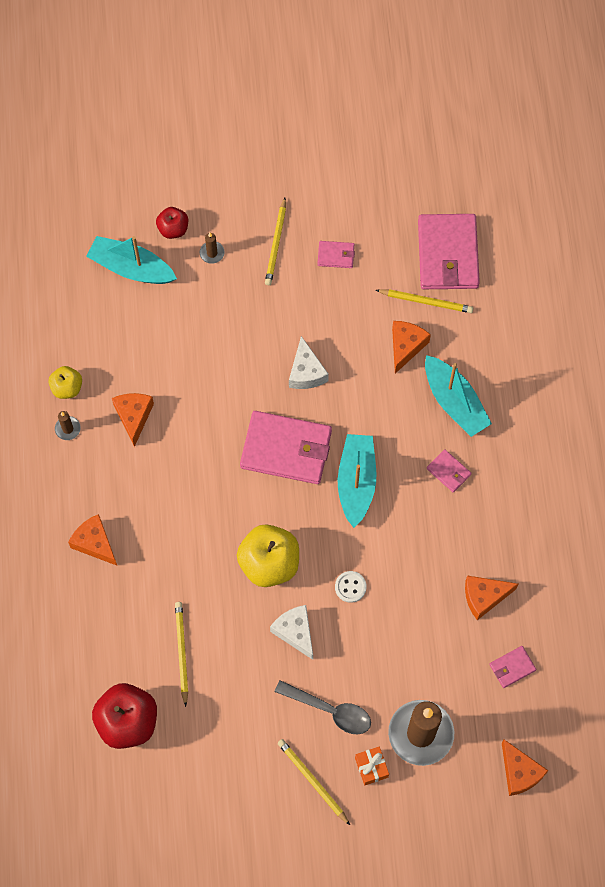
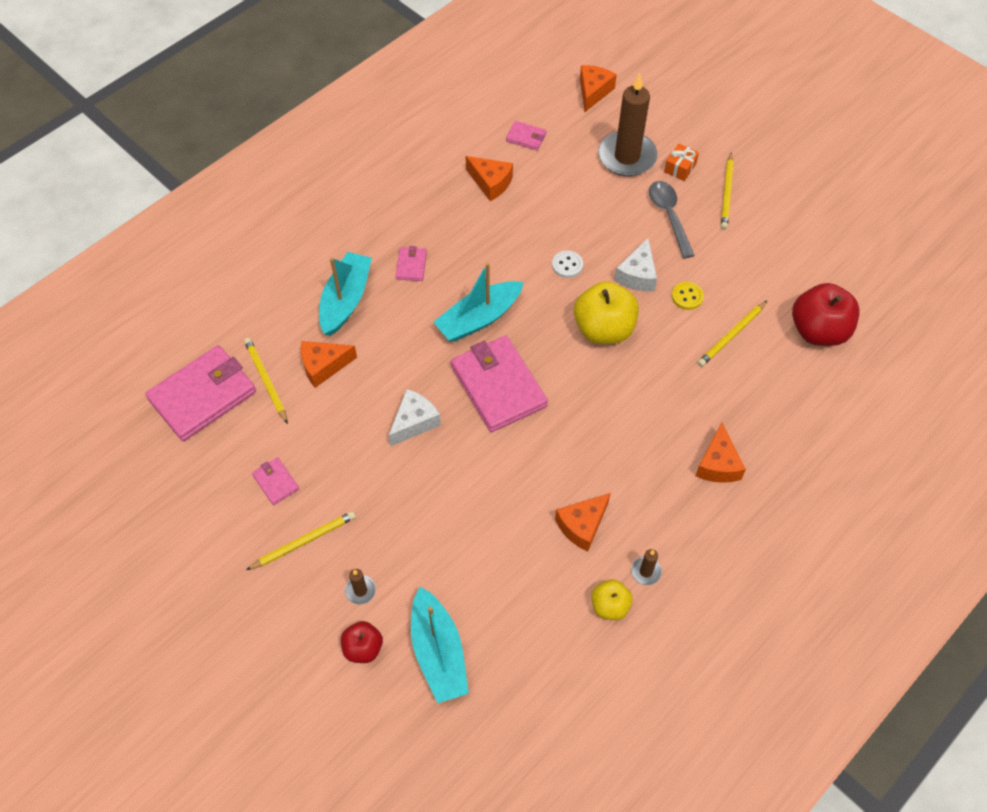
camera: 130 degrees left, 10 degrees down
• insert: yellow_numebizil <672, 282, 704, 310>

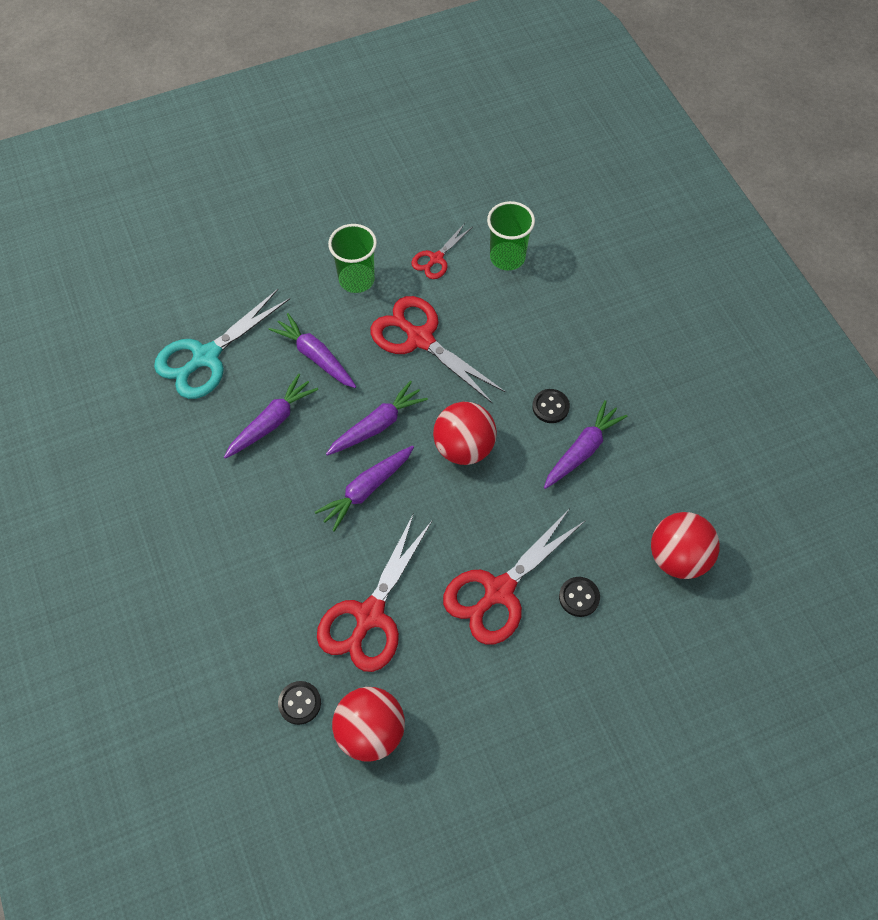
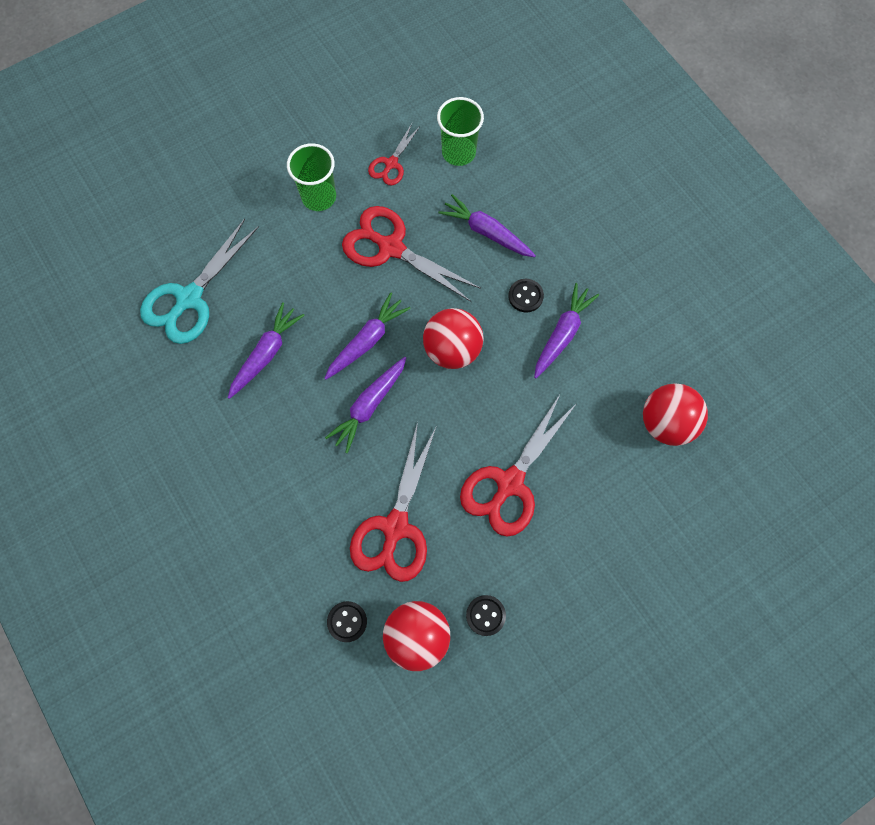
camera: 10 degrees left, 10 degrees up
• move: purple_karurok <269, 313, 356, 388> to <438, 194, 536, 257>
• move: black_numebizil <559, 577, 600, 617> to <466, 595, 506, 636>

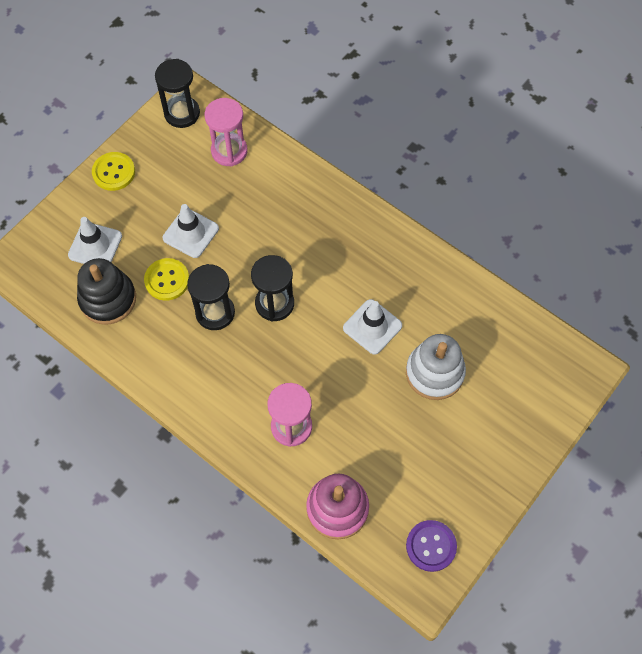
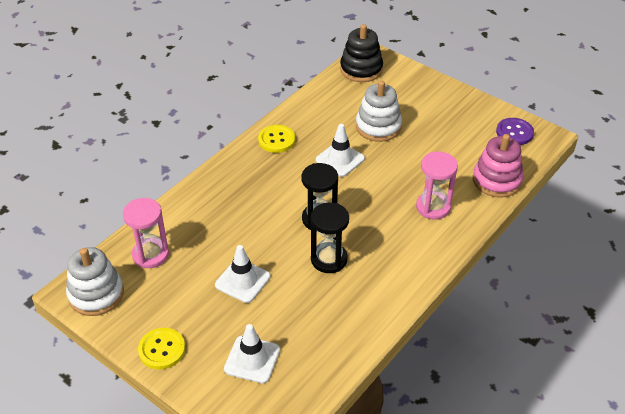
camera: 90 degrees left, 20 degrees down
• replace: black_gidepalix <155, 59, 200, 128> to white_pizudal <66, 247, 124, 316>
• move: yellow_numebizil <144, 258, 189, 301> to <258, 125, 295, 153>
• move: black_pizudal <77, 258, 136, 325> to <340, 24, 383, 82>

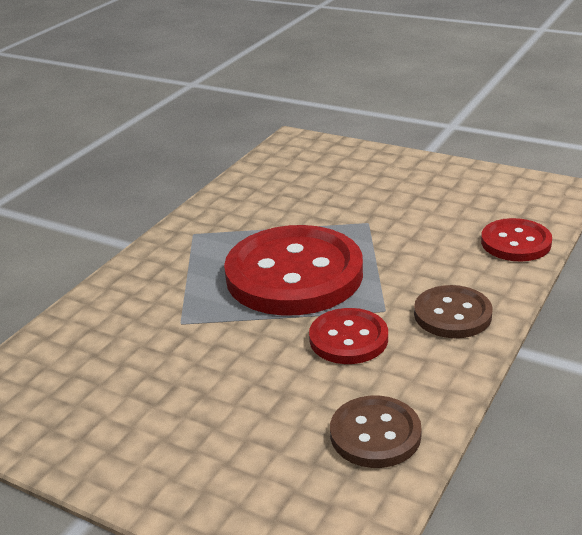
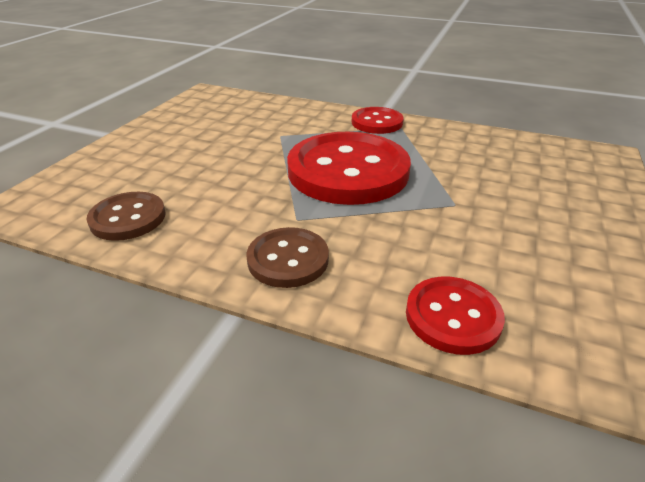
camera: 80 degrees right, 5 degrees up
• move: red_numebizil <309, 308, 388, 364> to <352, 107, 404, 134>

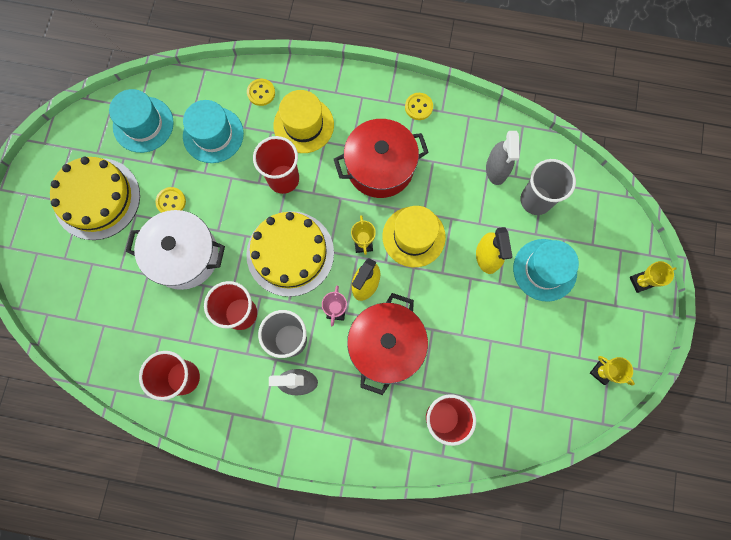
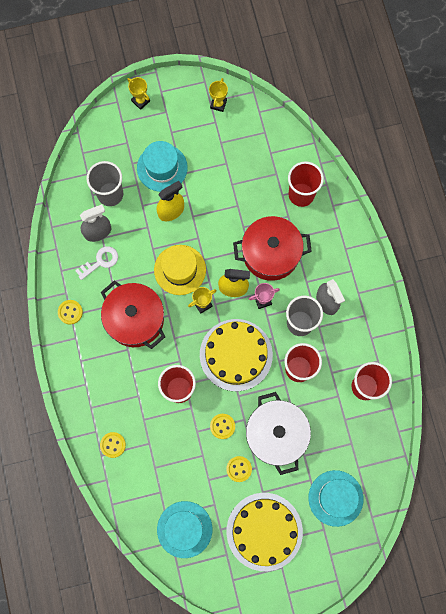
camera: 115 degrees left, 0 degrees up
• insert: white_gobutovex <75, 246, 118, 280>
• insert: yellow_numebizil <210, 414, 235, 439>
• move: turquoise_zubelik <183, 100, 244, 163> to <308, 470, 363, 527>
• delete: yellow_zubelik <274, 90, 334, 153>

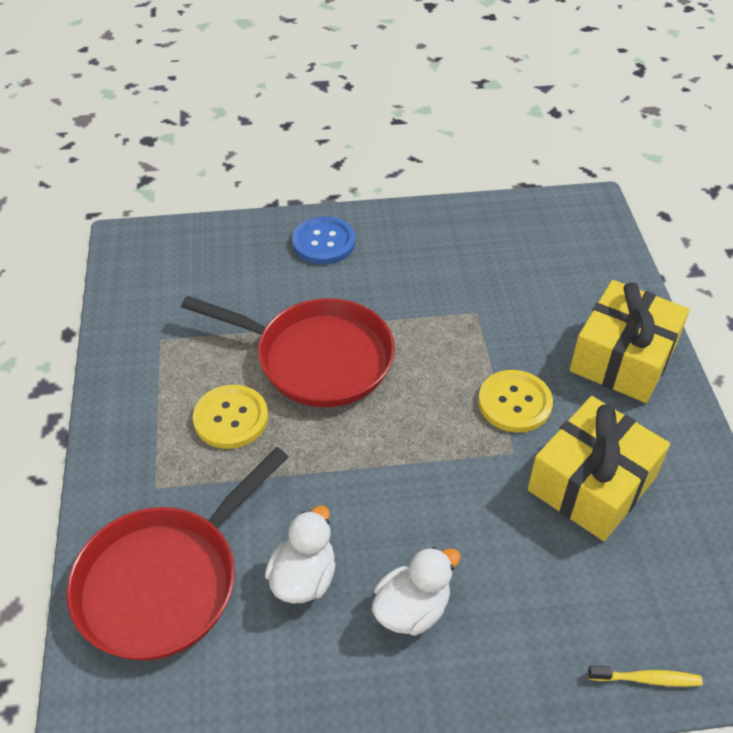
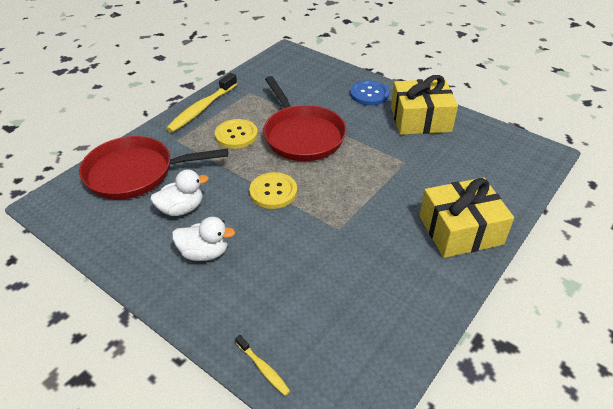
camera: 45 degrees right, 5 degrees down
• insert: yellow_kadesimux <166, 73, 237, 133>
• move: yellow_numebizil <478, 370, 553, 433> to <249, 172, 297, 209>
• move: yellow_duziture <528, 396, 670, 541> to <391, 75, 458, 135>

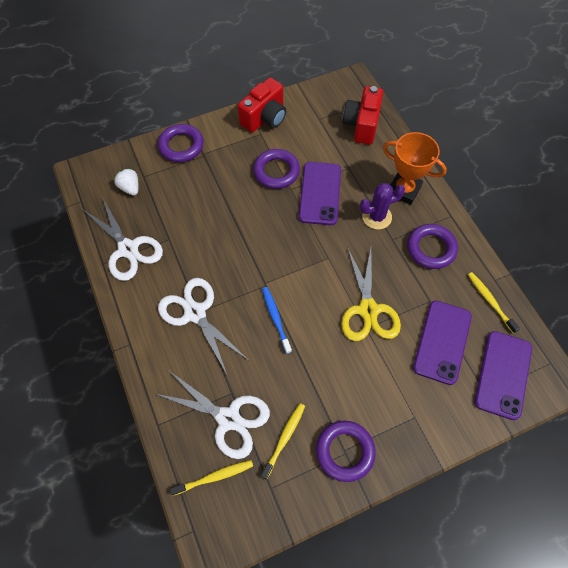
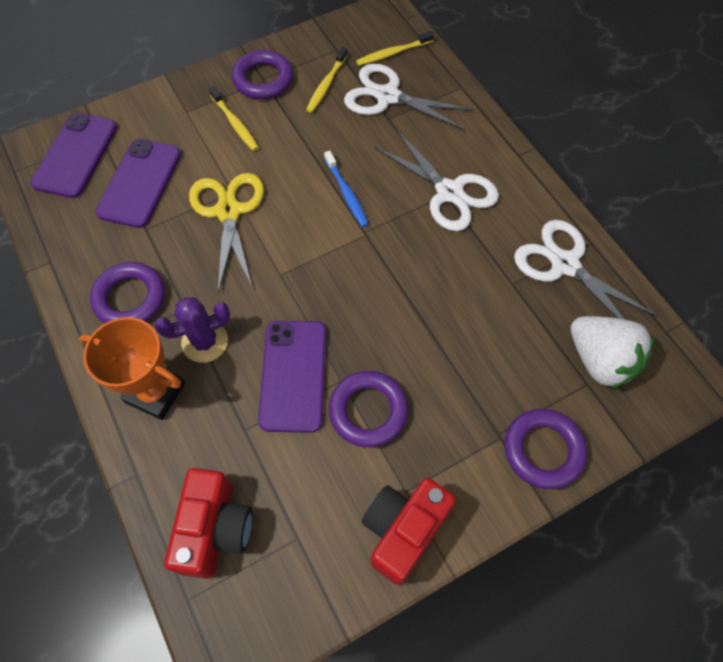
camera: 175 degrees right, 0 degrees up
• move: yellow_kadesimux <468, 272, 520, 333> to <209, 86, 259, 151>
• resize: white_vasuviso <114, 168, 138, 196> = <571, 316, 654, 388> x1.78

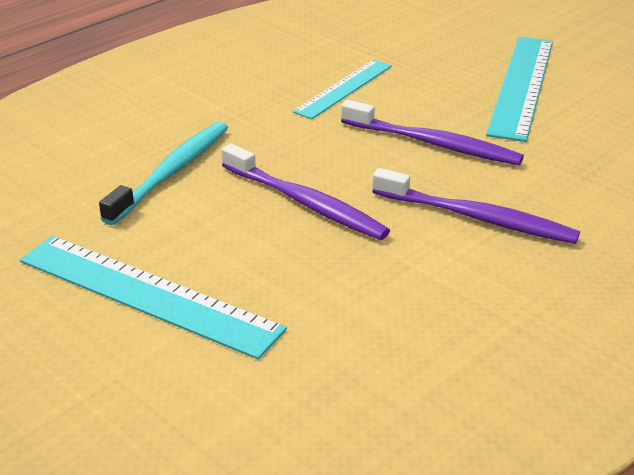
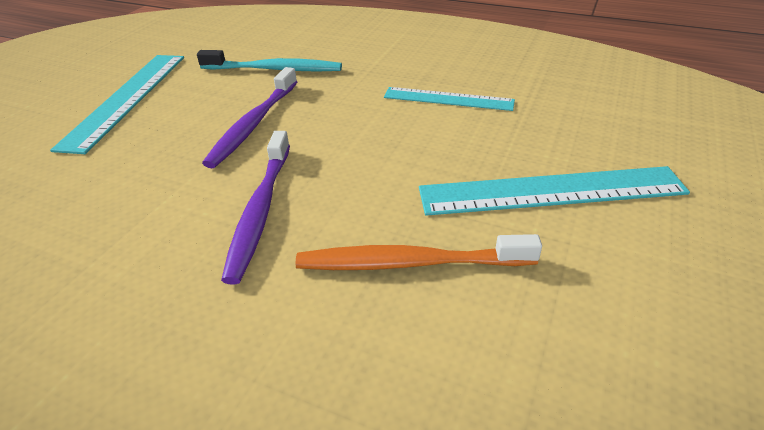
camera: 70 degrees right, 5 degrees up
• insert: orange_kadesimux <295, 234, 542, 270>
• delete: purple_kadesimux <341, 100, 524, 165>

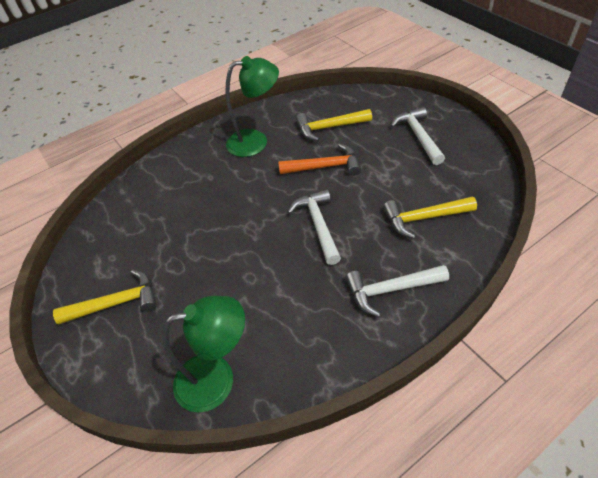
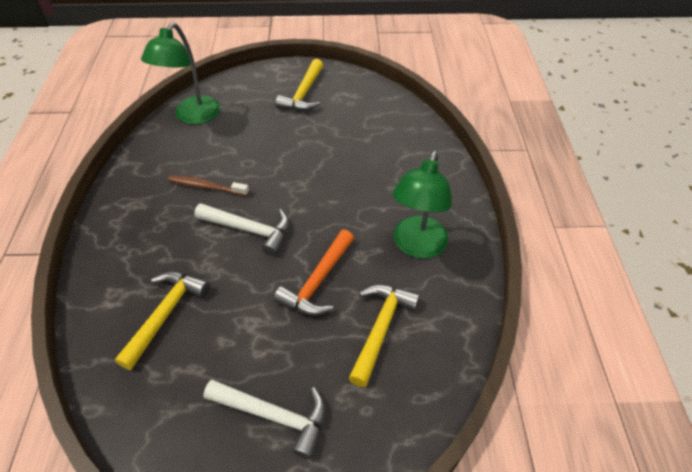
camera: 120 degrees right, 0 degrees up
• insert: brown_kadesimux <168, 175, 249, 196>
• delete: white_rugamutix <345, 265, 449, 317>

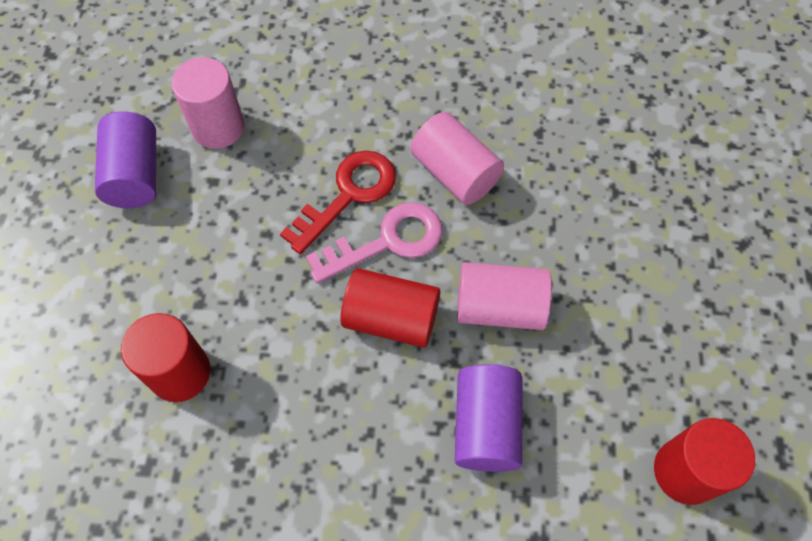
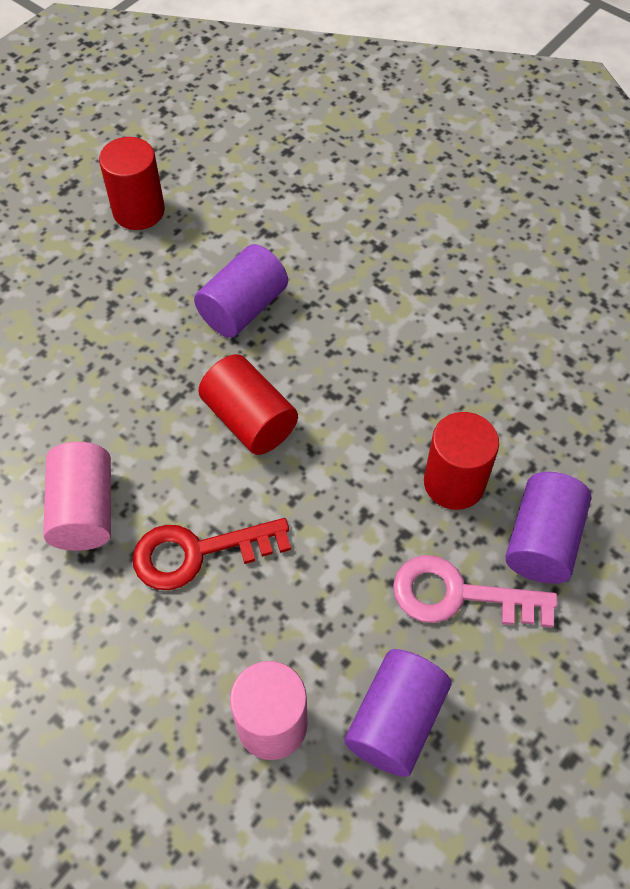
camera: 145 degrees left, 5 degrees down
• move: pink_gobutovex <306, 202, 442, 283> to <393, 555, 558, 628>
• insert: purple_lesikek <505, 472, 591, 584>
• delete: pink_lesikek <457, 262, 552, 330>

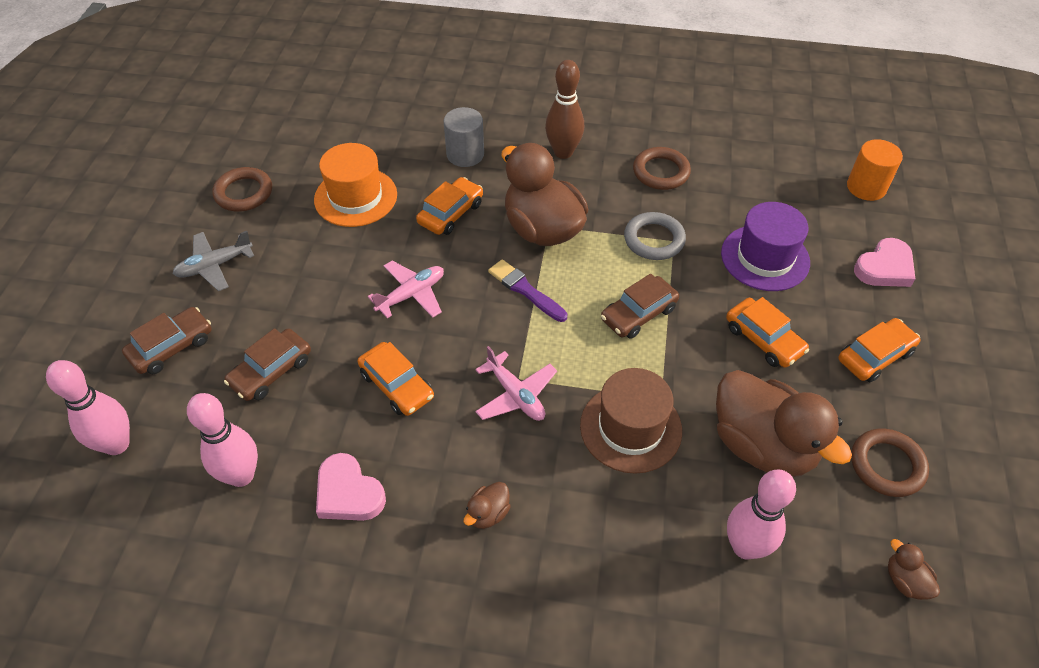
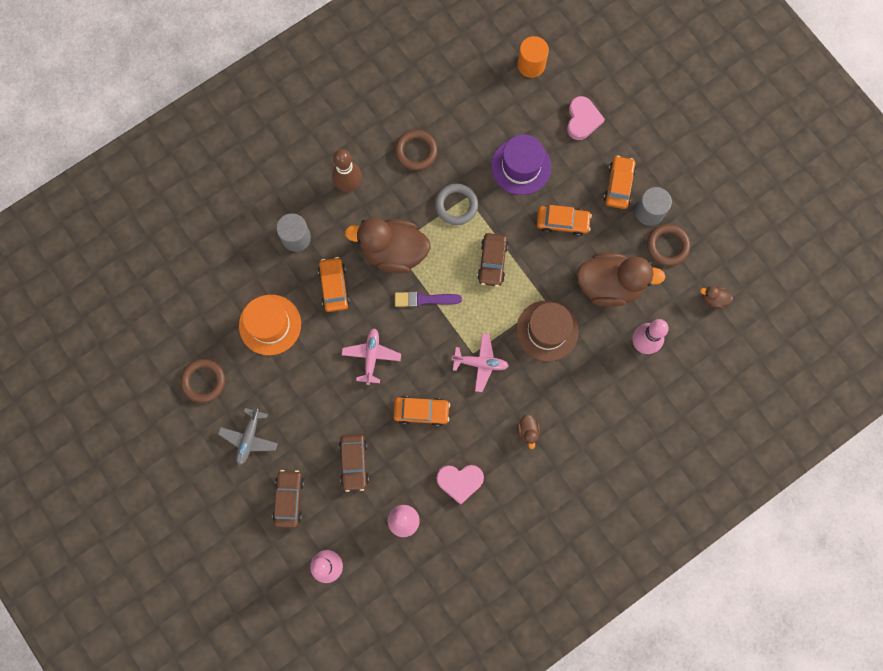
camera: 45 degrees left, 25 degrees up
• insert: grey_lesikek <635, 187, 672, 226>

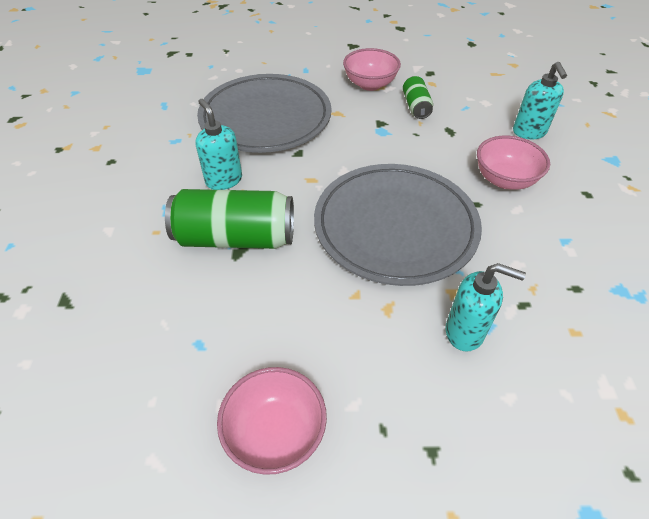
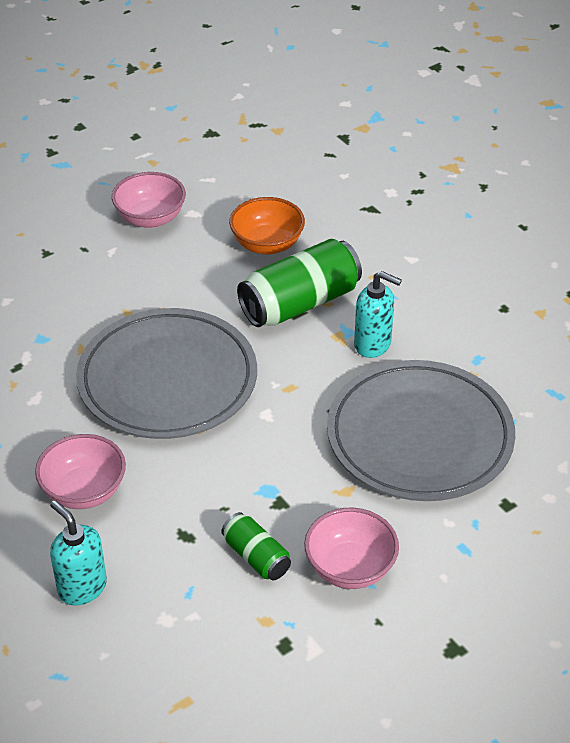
camera: 145 degrees right, 5 degrees down
• insert: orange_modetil <229, 197, 305, 254>
• delete: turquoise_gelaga <445, 263, 526, 352>

